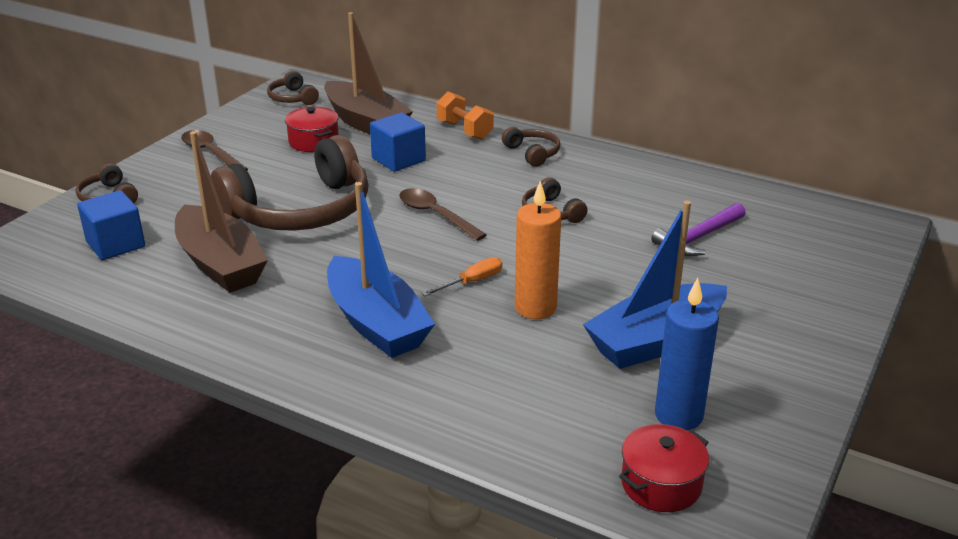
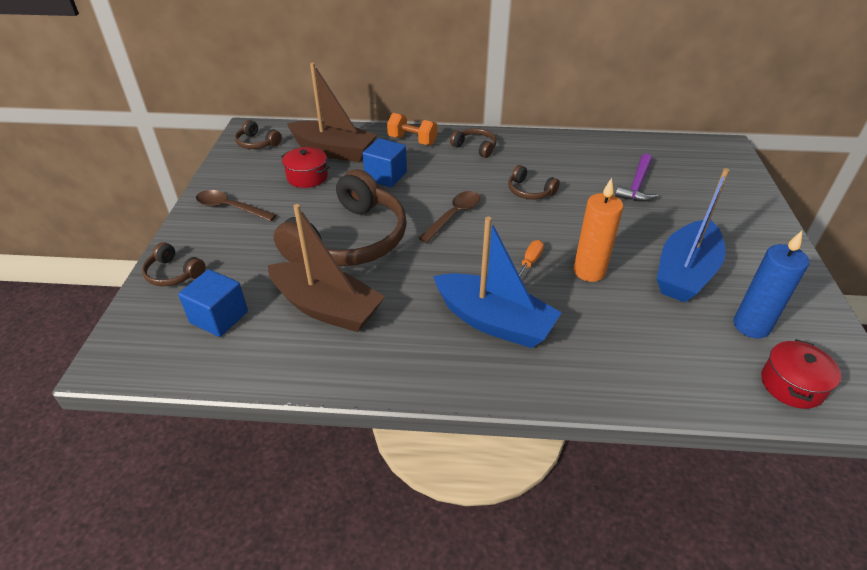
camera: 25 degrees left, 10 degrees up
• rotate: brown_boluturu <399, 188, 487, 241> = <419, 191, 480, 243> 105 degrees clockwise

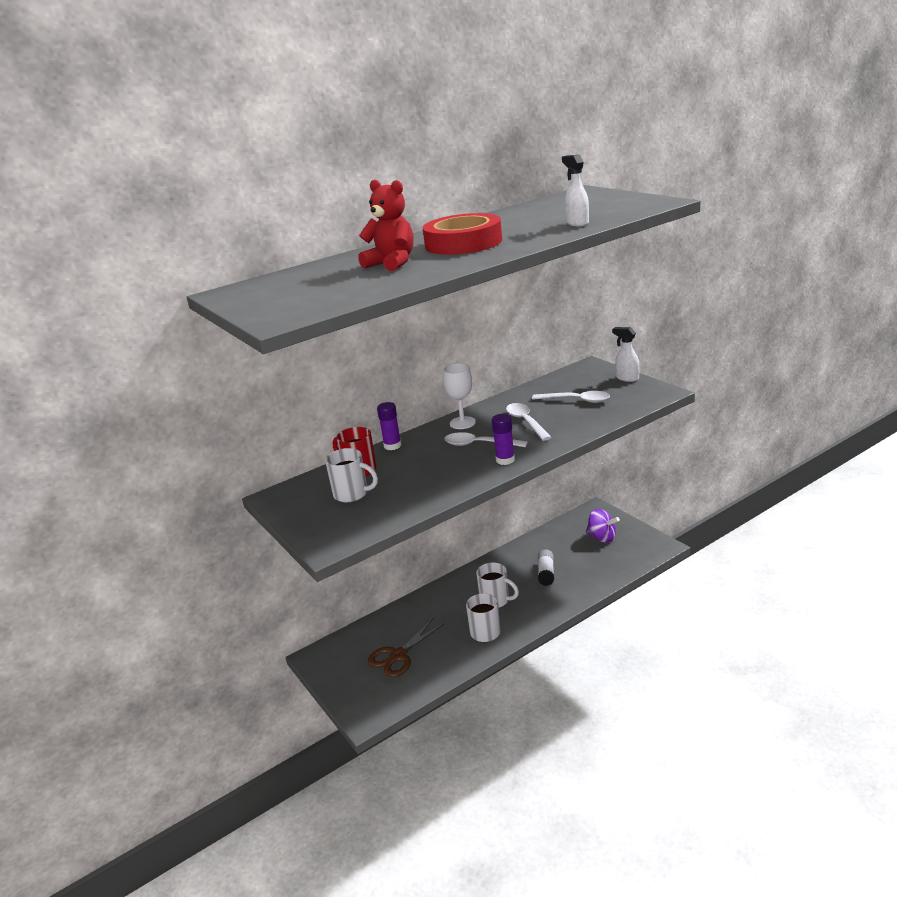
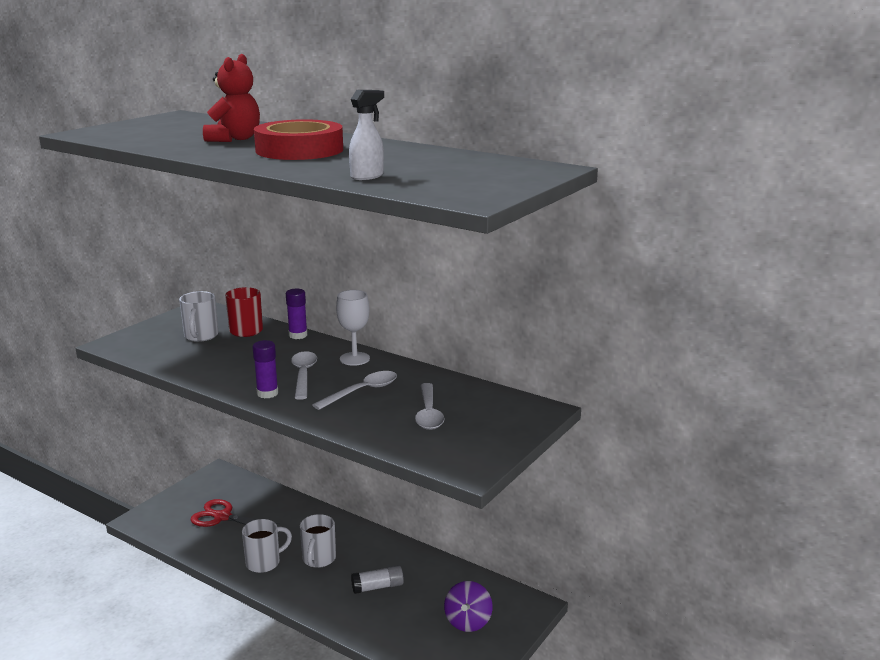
camera: 65 degrees right, 5 degrees down
• recolor: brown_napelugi <368, 619, 445, 677> to red_napelugi <190, 499, 280, 527>
• delete: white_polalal <612, 327, 640, 382>

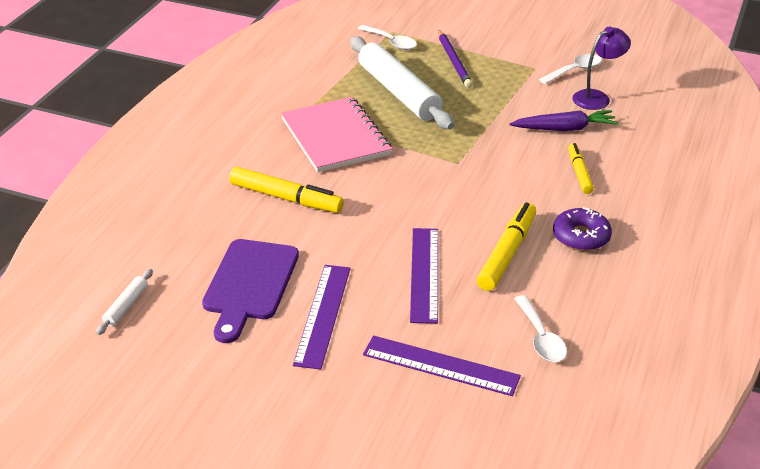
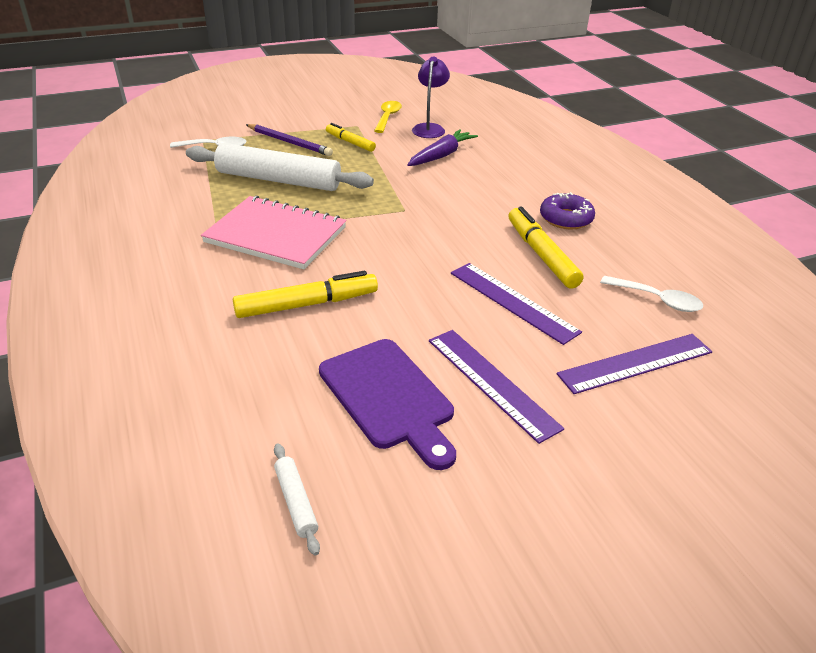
camera: 45 degrees left, 0 degrees up
• move: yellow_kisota <568, 143, 594, 194> to <326, 123, 376, 152>
• recolor: white_boluturu <539, 54, 602, 84> to yellow_boluturu <374, 101, 402, 133>

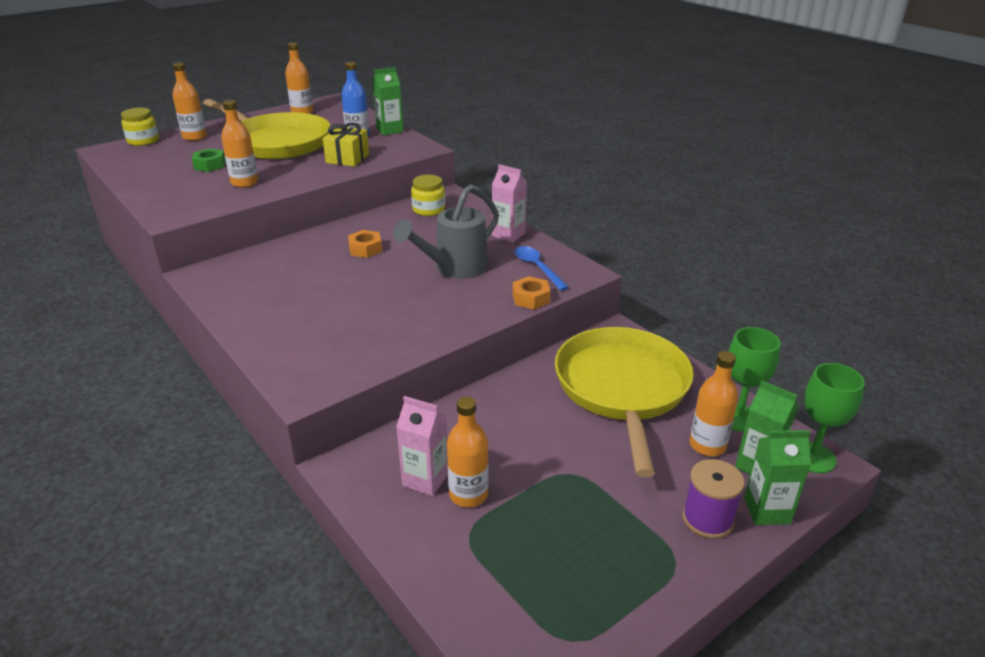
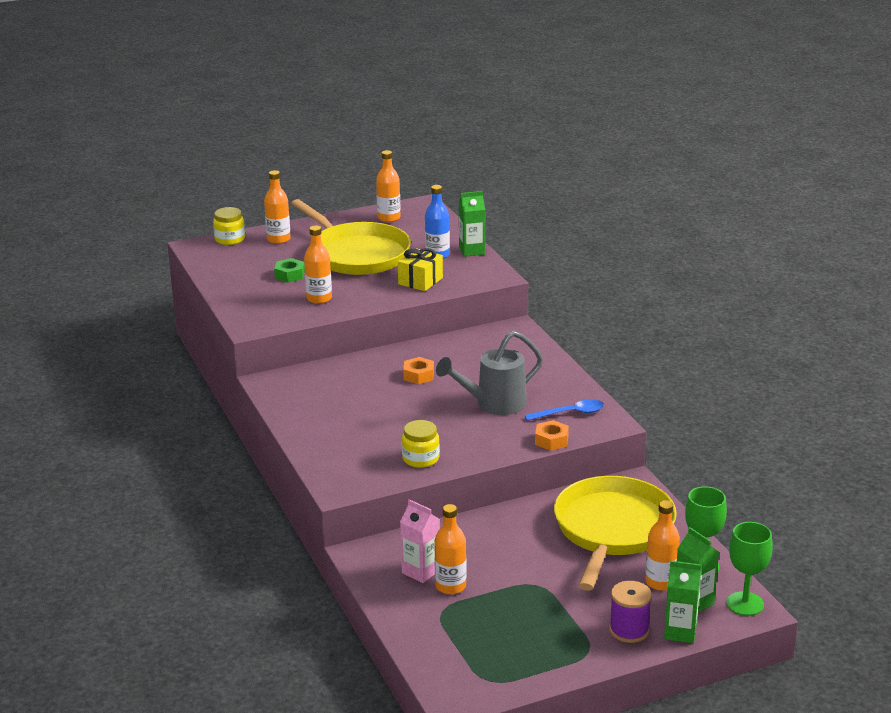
camera: 15 degrees right, 5 degrees down
• move: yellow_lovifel <411, 175, 445, 216> to <402, 420, 440, 468>
• rotate: blue_boluturu <515, 246, 569, 291> = <524, 399, 604, 421> 90 degrees clockwise
• delete: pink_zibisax <492, 164, 527, 243>

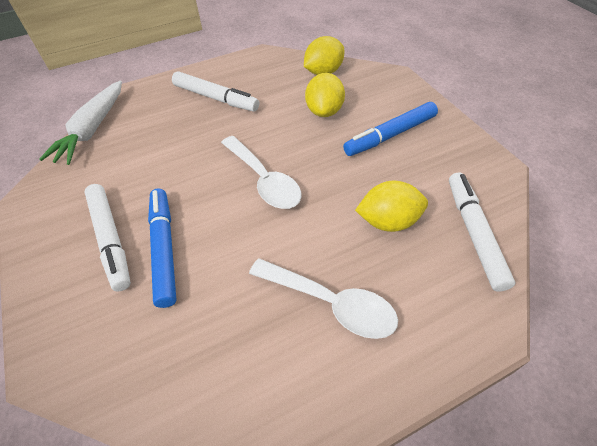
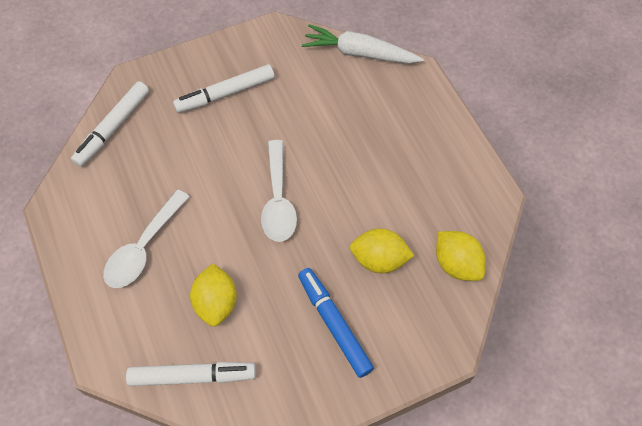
camera: 90 degrees right, 10 degrees up
• move: white_kisota <172, 71, 259, 112> to <71, 81, 149, 167>
• rotate: white_boluturu <221, 136, 301, 209> = <261, 140, 297, 242> 60 degrees counterclockwise
• delete: blue_kisota <148, 189, 177, 308>

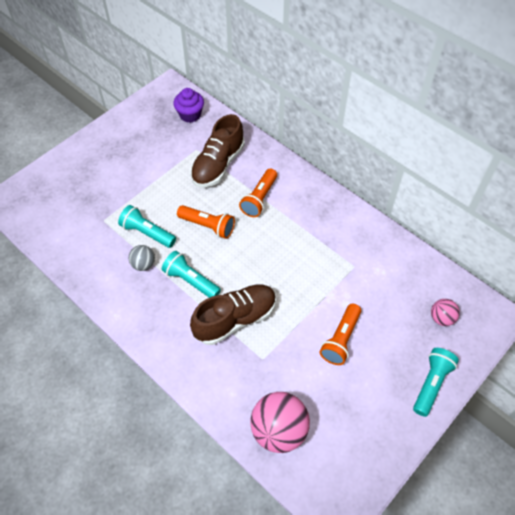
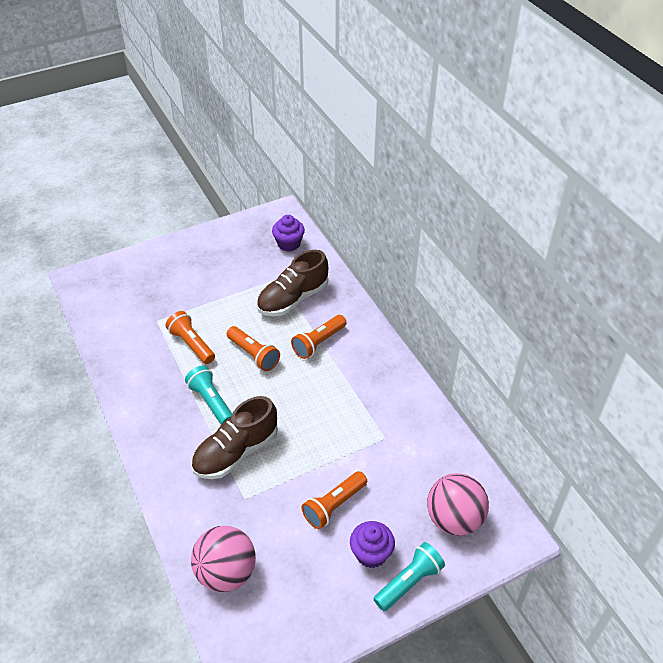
camera: 20 degrees right, 10 degrees down
• recolor: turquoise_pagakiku <118, 205, 176, 248> to orange_pagakiku <166, 311, 215, 364>
• rotate: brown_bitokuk <190, 285, 276, 345> = <191, 396, 278, 479> 150 degrees clockwise
• insert: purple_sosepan <350, 521, 395, 568>
• resize: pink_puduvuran <431, 299, 460, 326> = <427, 473, 489, 536> x1.91
• delete: grey_puduvuran <129, 245, 155, 271>

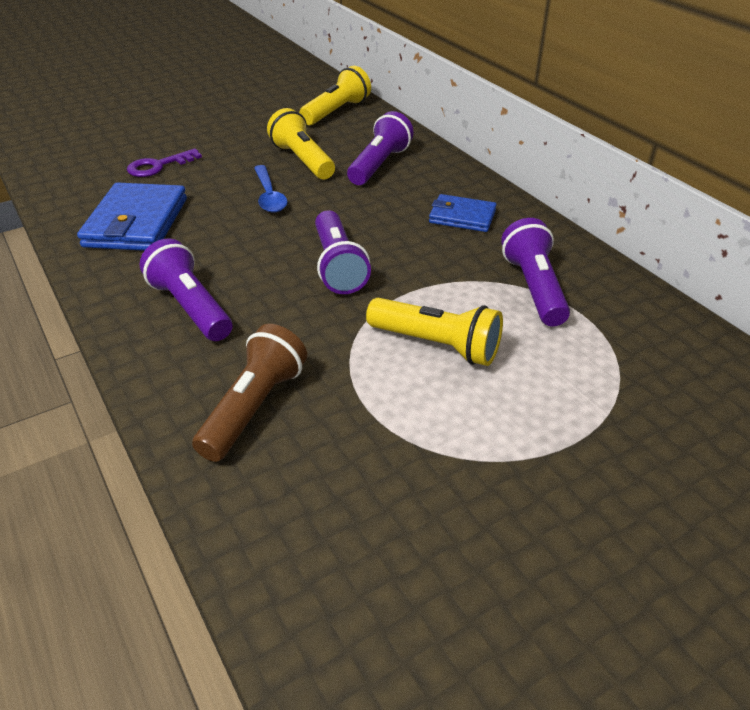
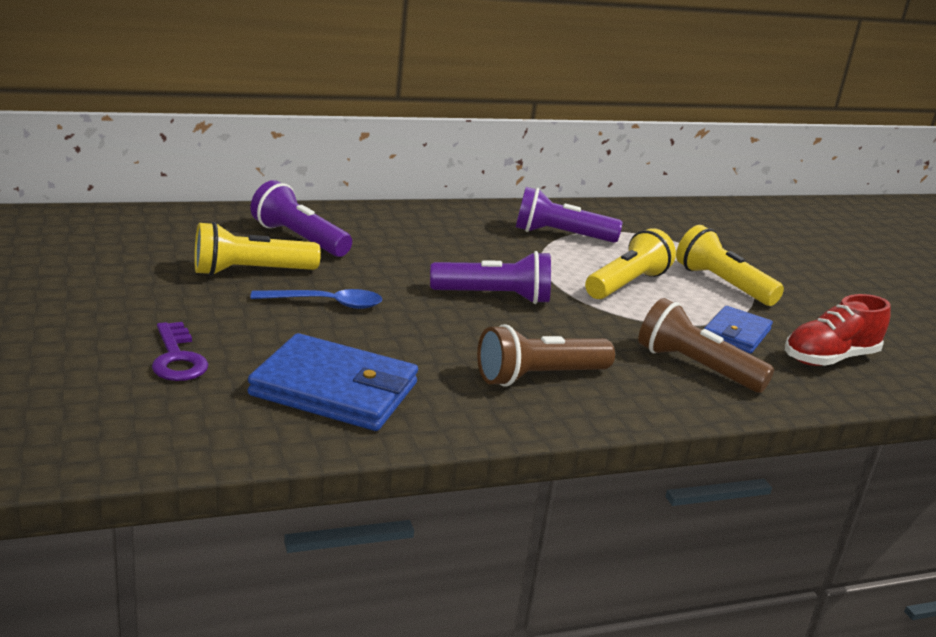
camera: 80 degrees left, 15 degrees down
• recolor: purple_pagakiku <140, 238, 232, 341> to brown_pagakiku <477, 324, 615, 387>
• move: yellow_pagakiku <299, 66, 371, 125> to <676, 225, 784, 306>
• move: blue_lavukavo <429, 194, 497, 232> to <704, 306, 773, 354>
• insert: red_bitokuk <785, 294, 891, 366>

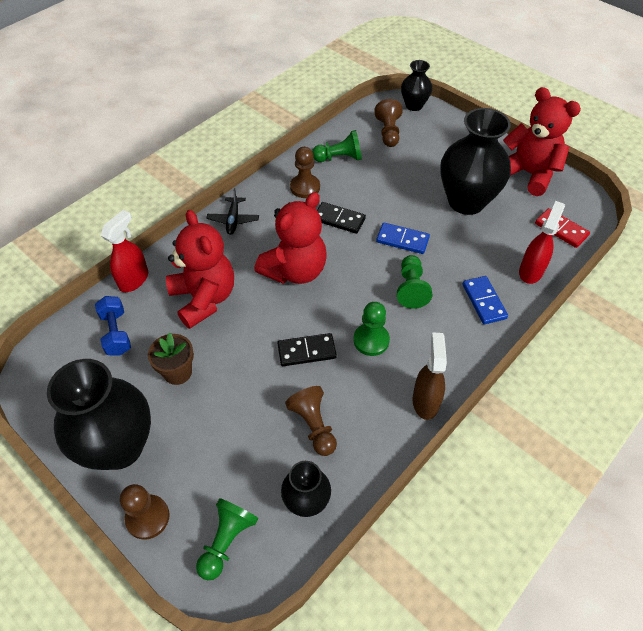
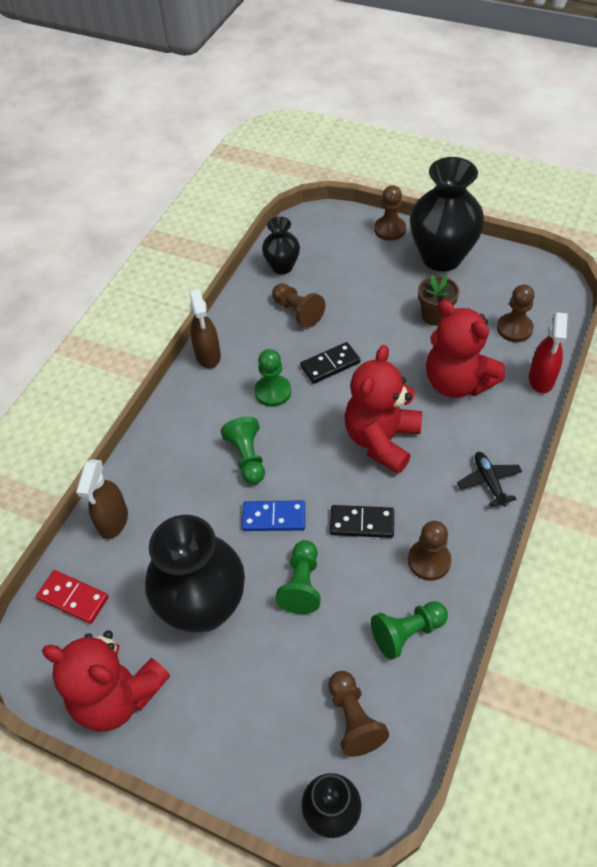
camera: 165 degrees right, 0 degrees up
• recolor: red_polalal <519, 201, 565, 284> to brown_polalal <76, 459, 128, 539>
• move: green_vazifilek <196, 498, 258, 580> to <276, 540, 321, 614>
• replace: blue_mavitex <95, 296, 131, 356> to brown_vazifilek <497, 284, 535, 342>
• delete: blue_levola <463, 276, 508, 324>

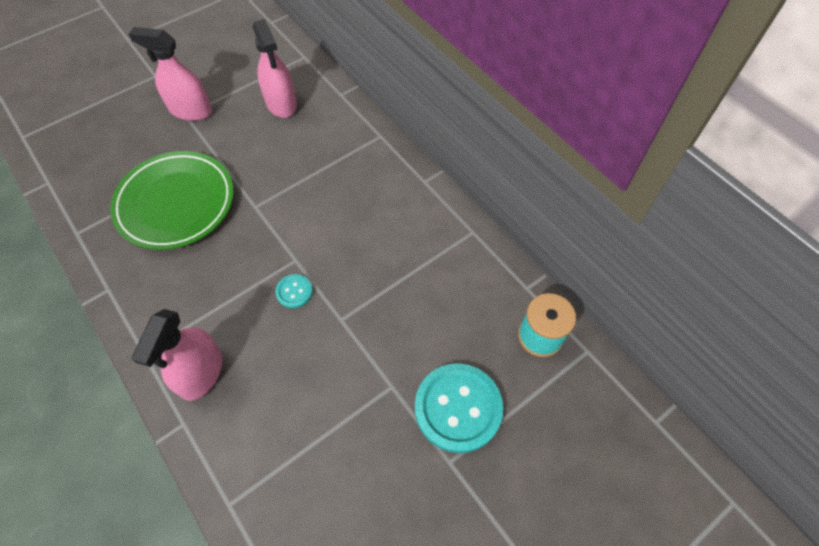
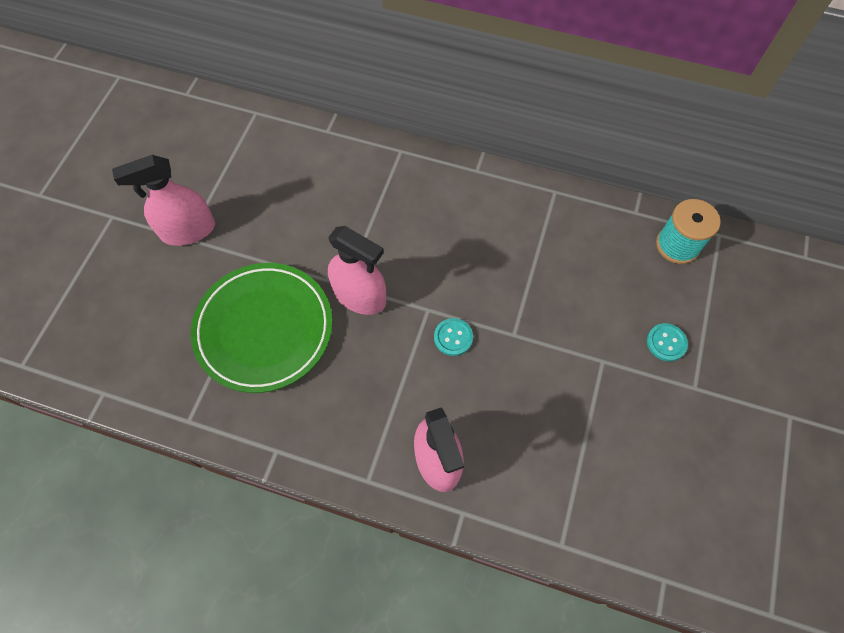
camera: 35 degrees left, 5 degrees up
• move: pink_polalal <252, 19, 297, 118> to <328, 226, 386, 315>
• resize: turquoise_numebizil <415, 363, 503, 453> = <647, 323, 688, 361> x0.46

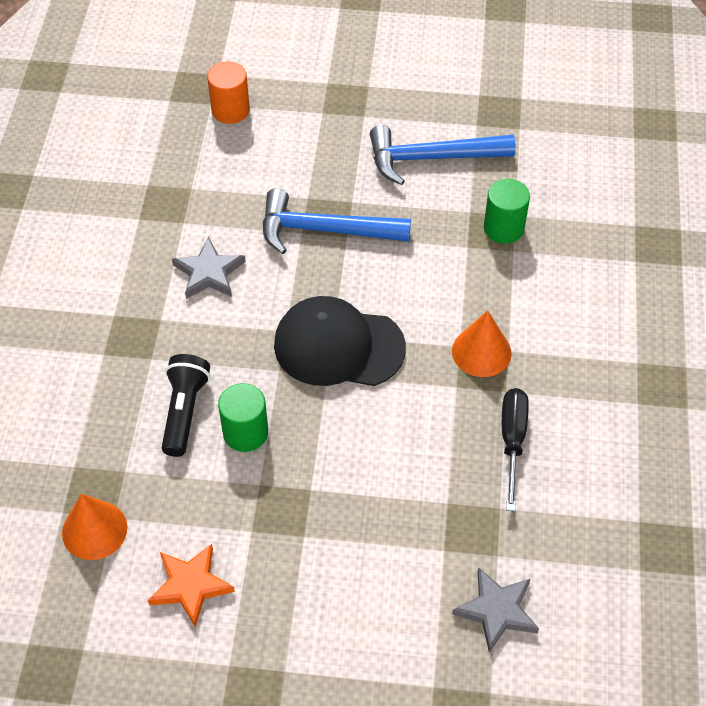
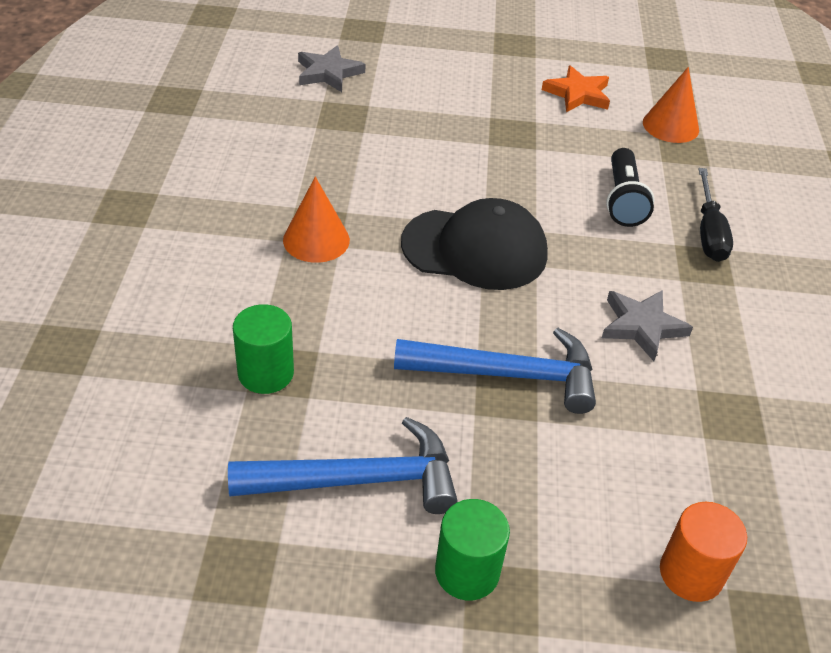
camera: 175 degrees right, 10 degrees down
• move: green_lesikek <218, 383, 268, 452> to <435, 499, 510, 600>
• move: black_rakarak <502, 388, 529, 511> to <698, 168, 733, 262>

